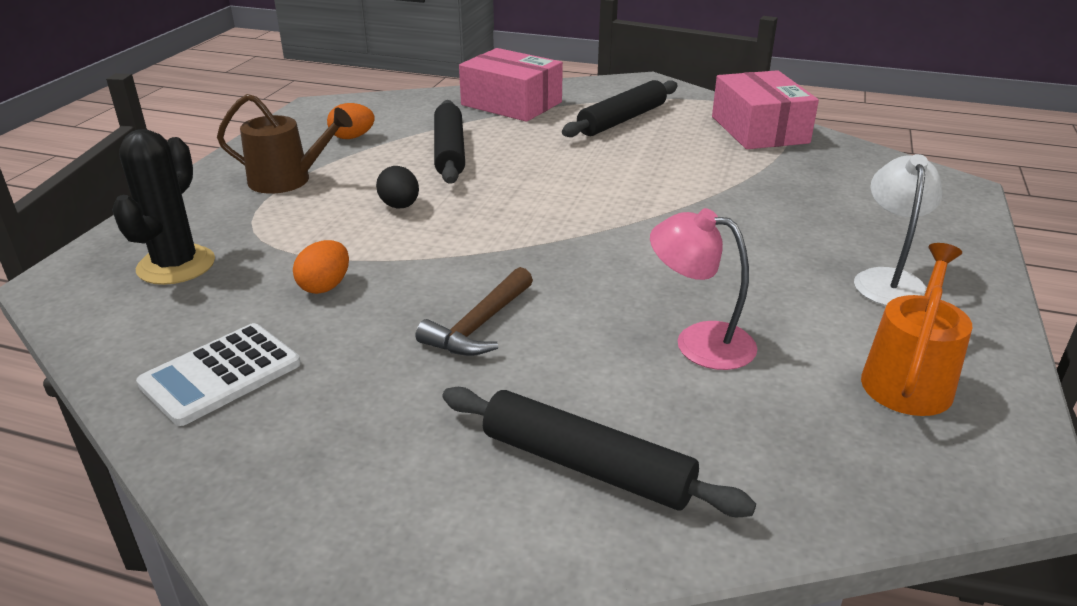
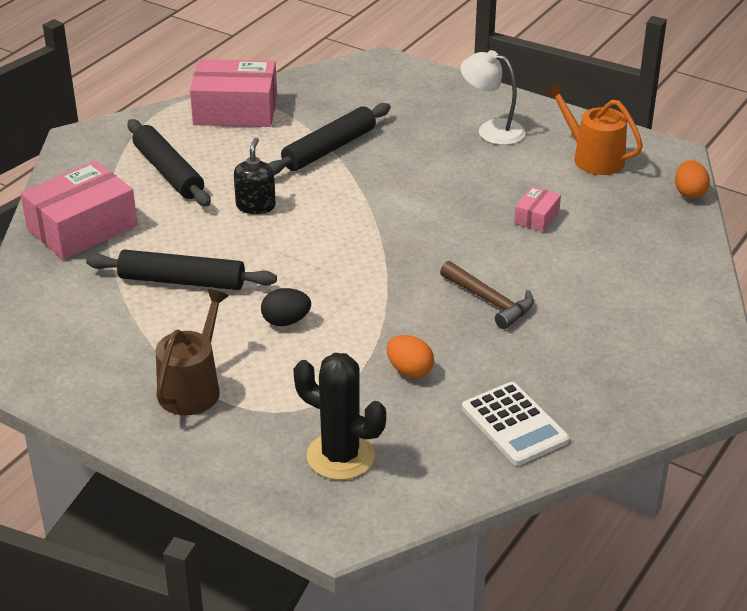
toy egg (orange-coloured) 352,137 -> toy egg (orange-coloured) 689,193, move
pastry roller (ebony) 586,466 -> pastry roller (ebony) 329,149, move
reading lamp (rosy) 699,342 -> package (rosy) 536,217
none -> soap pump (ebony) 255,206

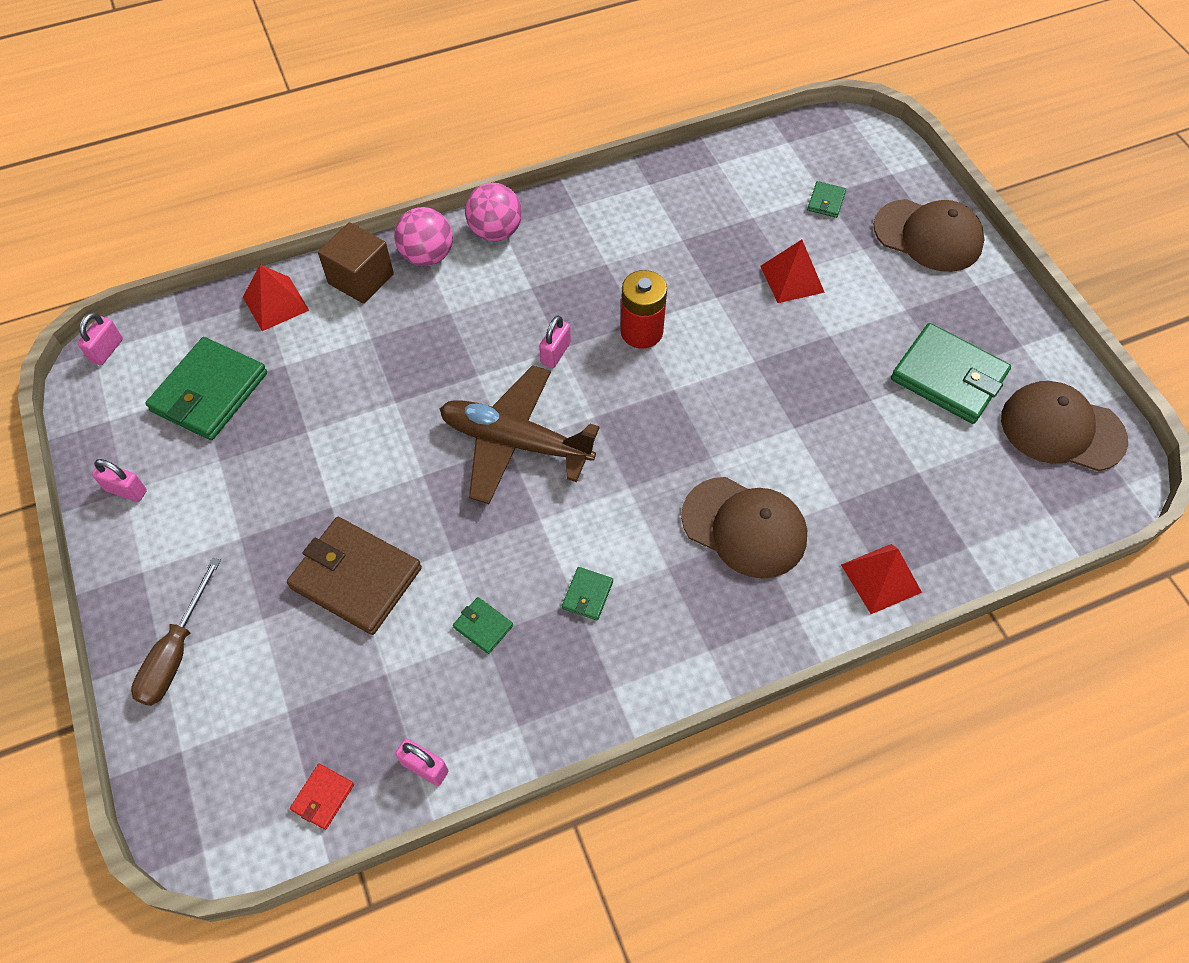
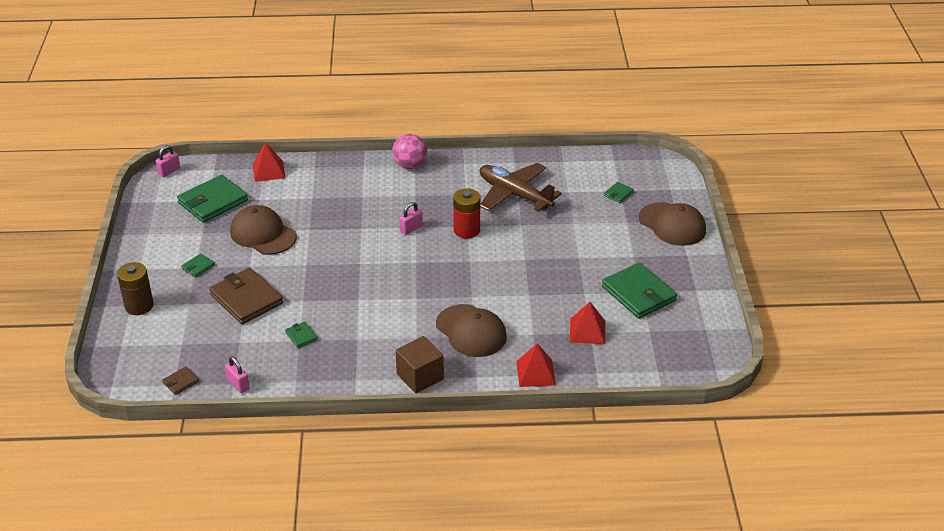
small lock (rosy) 126,490 -> none
hand screwdriver (russet) 176,652 -> power cell (russet) 139,306
wallet (crimson) 323,797 -> wallet (russet) 181,382
block (russet) 361,279 -> block (russet) 420,376, move
play ball (rosy) 427,256 -> none
aeroplane (russet) 515,442 -> aeroplane (russet) 514,194, move
wallet (emerald) 587,595 -> wallet (emerald) 198,267, move
pyramid shape (crimson) 792,279 -> pyramid shape (crimson) 587,331, move
cap (russet) 1062,429 -> cap (russet) 263,234, move

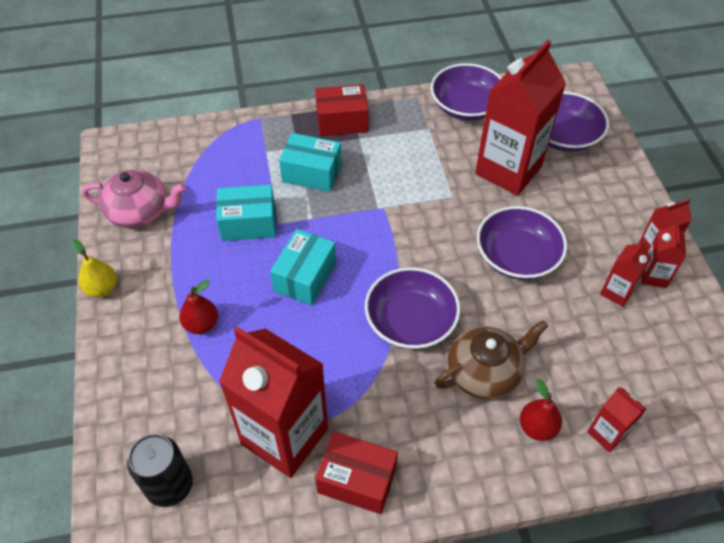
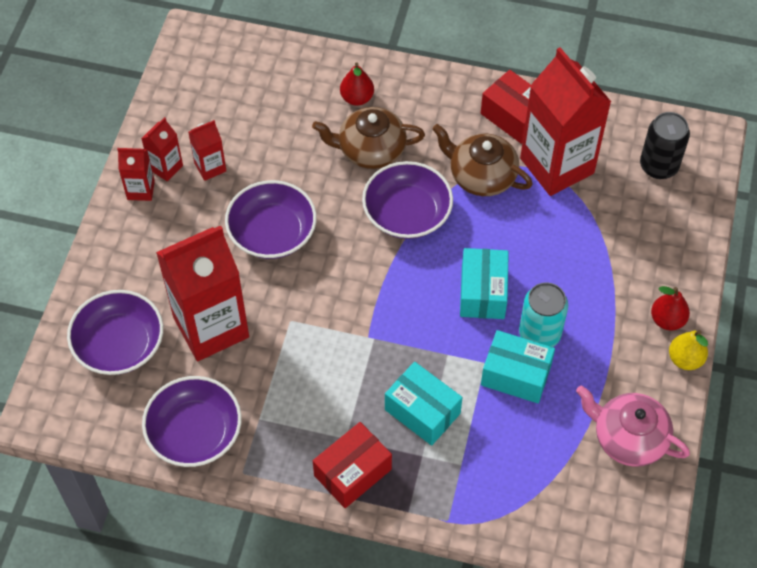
pear (crimson) 201,324 -> pear (crimson) 667,320, move
package (teal) 305,277 -> package (teal) 482,292, 45 degrees counterclockwise
package (crimson) 342,121 -> package (crimson) 352,472, 60 degrees counterclockwise
carton (crimson) 607,433 -> none
none -> tea pot (russet) 481,176
none -> soda can (teal) 539,334

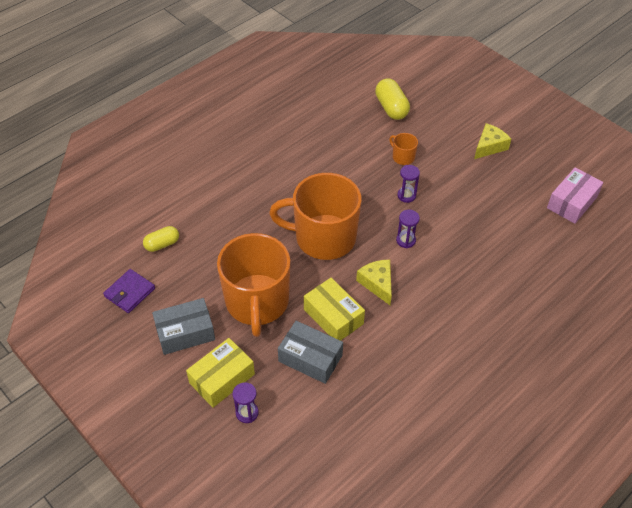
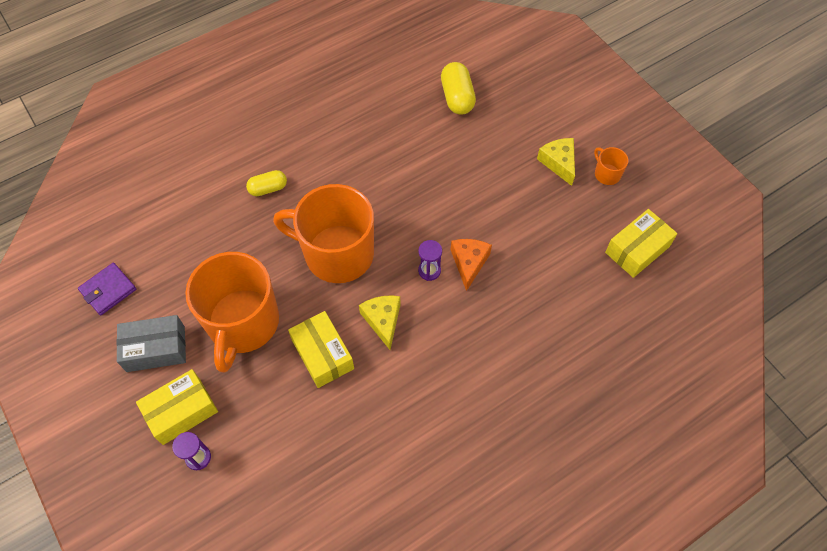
capsule (bright yellow) 162,244 -> capsule (bright yellow) 268,189, move
package (ash-grey) 310,358 -> none
mug (orange-coloured) 403,157 -> mug (orange-coloured) 606,174, move
sand timer (purple) 406,195 -> none
piece of cheese (bright yellow) 489,146 -> piece of cheese (bright yellow) 559,163, 75 degrees counterclockwise
package (rosy) 572,202 -> package (bright yellow) 637,249
none -> piece of cheese (orange-coloured) 469,263

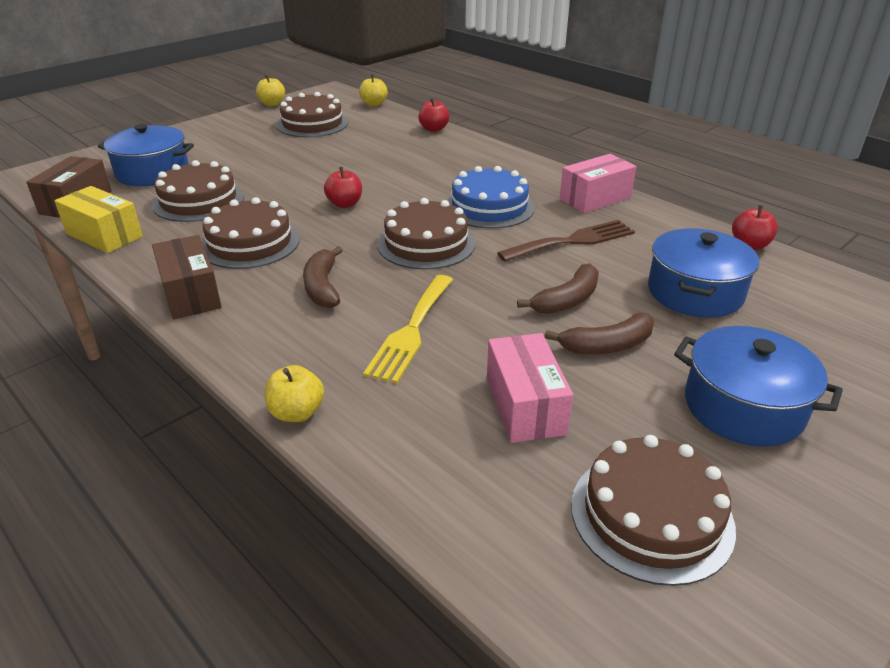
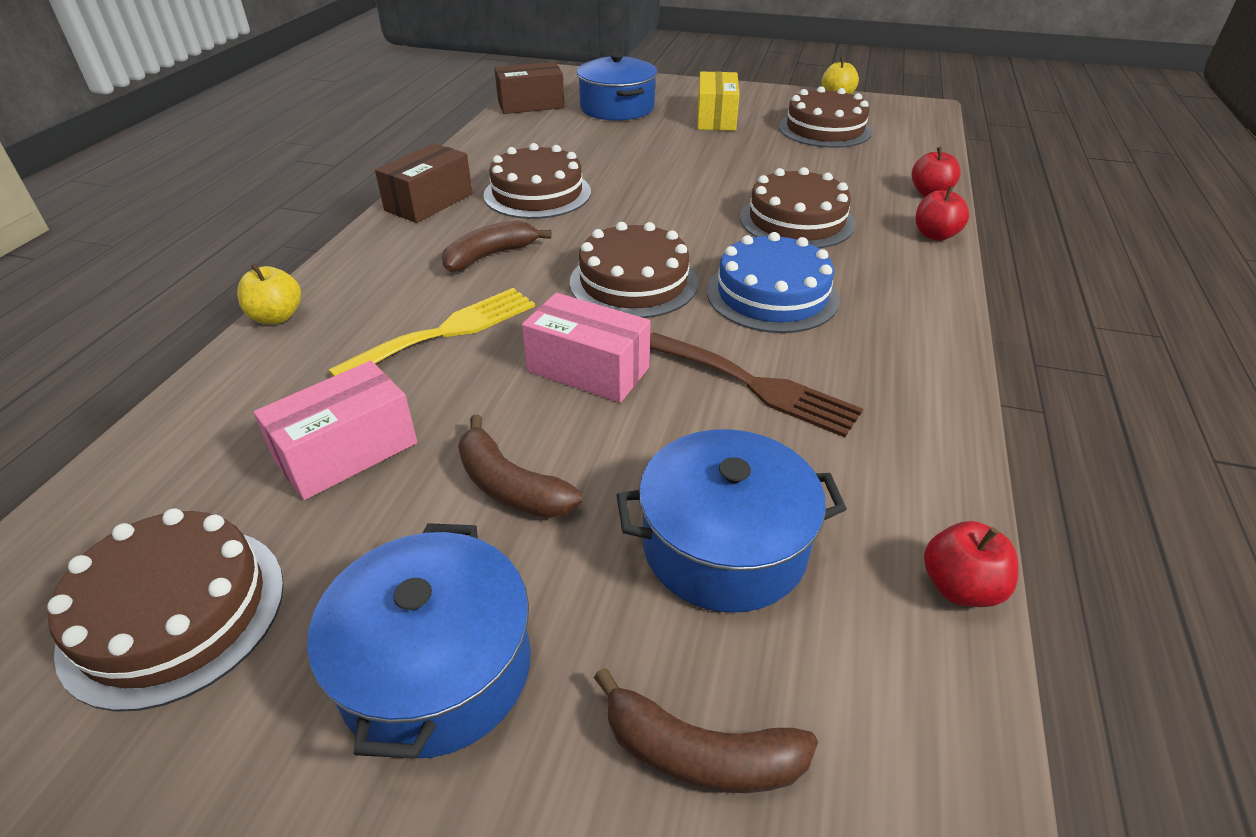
package (bright yellow) 104,235 -> package (bright yellow) 716,118, move
layer cake (russet) 198,201 -> layer cake (russet) 796,220, move
apple fruit (crimson) 345,204 -> apple fruit (crimson) 935,235, move
apple fruit (bright yellow) 374,104 -> none
fork (bright yellow) 411,331 -> fork (bright yellow) 446,332, 150 degrees clockwise
banana fruit (russet) 567,300 -> banana fruit (russet) 700,754, move
package (rosy) 595,198 -> package (rosy) 588,369, move

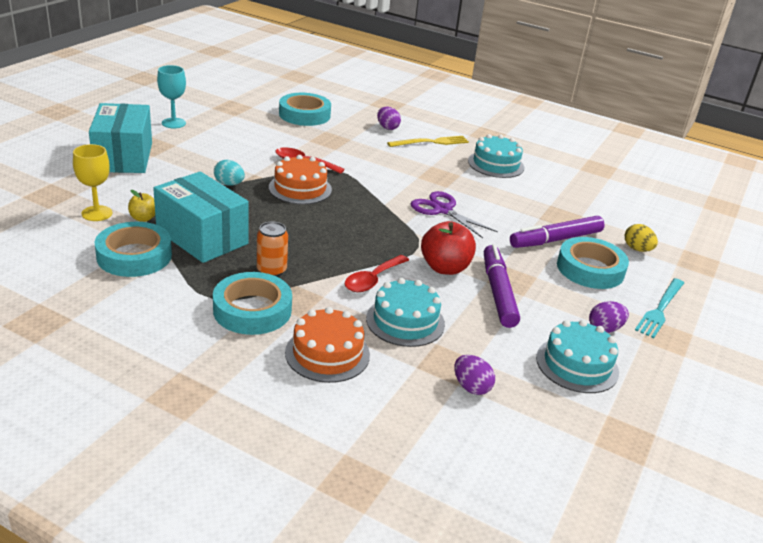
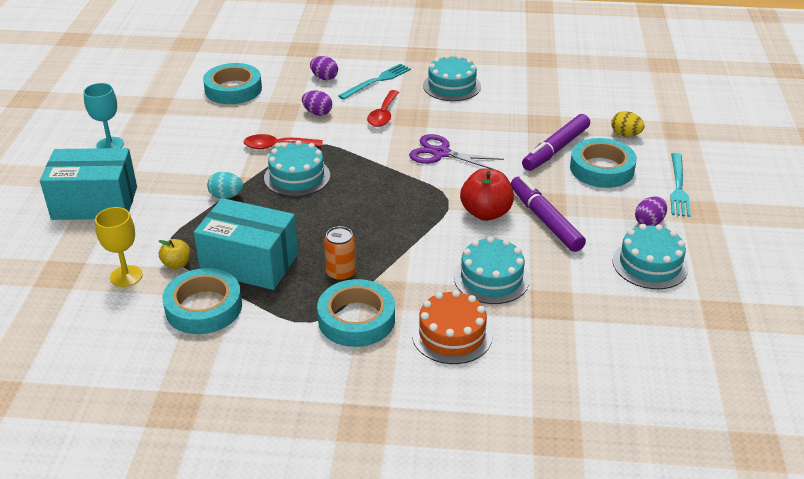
package (teal) 124,157 -> package (teal) 95,203, 60 degrees counterclockwise
layer cake (orange-coloured) 300,188 -> layer cake (teal) 297,176
teaspoon (crimson) 372,280 -> teaspoon (crimson) 383,115, move
fork (bright yellow) 431,142 -> fork (teal) 377,81
toy egg (purple) 471,387 -> toy egg (purple) 317,113, move

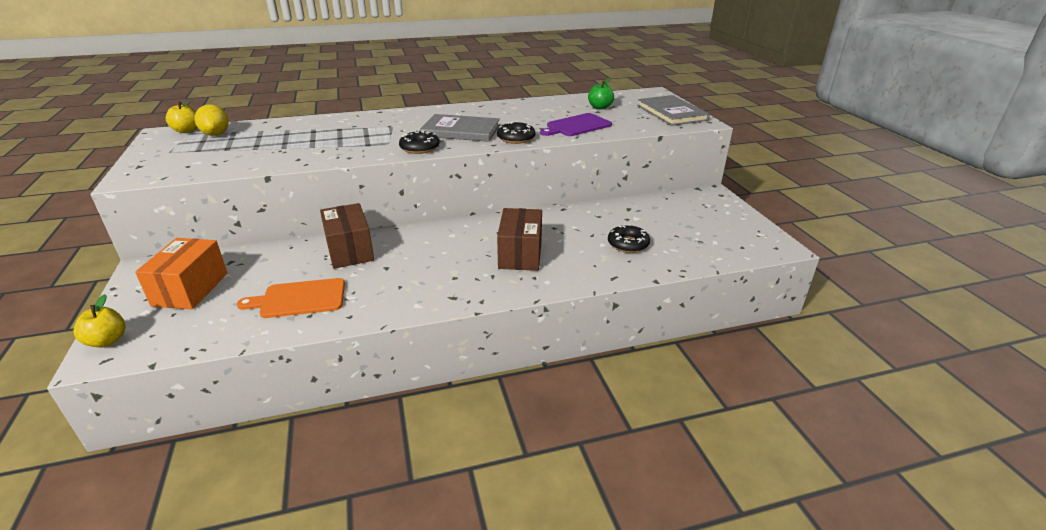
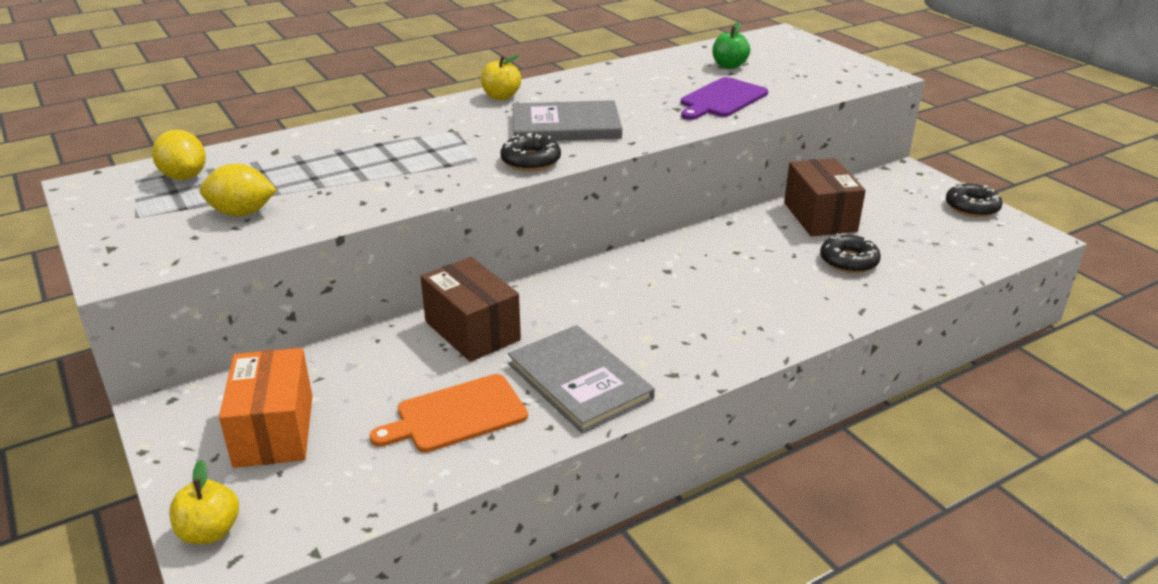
apple fruit (bright yellow) 187,131 -> apple fruit (bright yellow) 501,97, move
glazed donut (ebony) 516,138 -> glazed donut (ebony) 972,207, move
package (russet) 520,254 -> package (russet) 820,217, move
book (ash-grey) 671,113 -> book (ash-grey) 579,381, move
none -> citrus fruit (bright yellow) 242,213

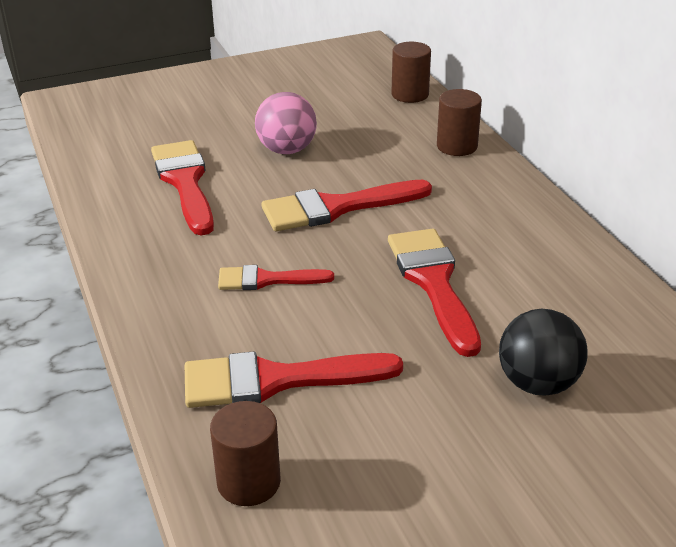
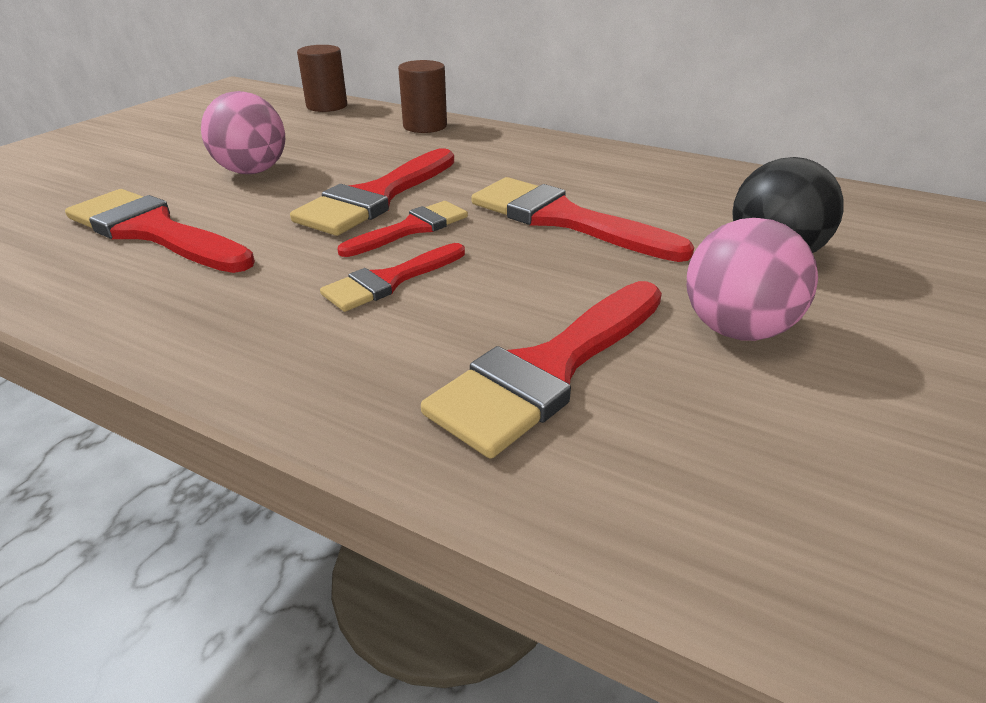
cylinder shape (russet) 248,482 -> none
none -> paintbrush (crimson) 411,229
none -> play ball (rosy) 736,329

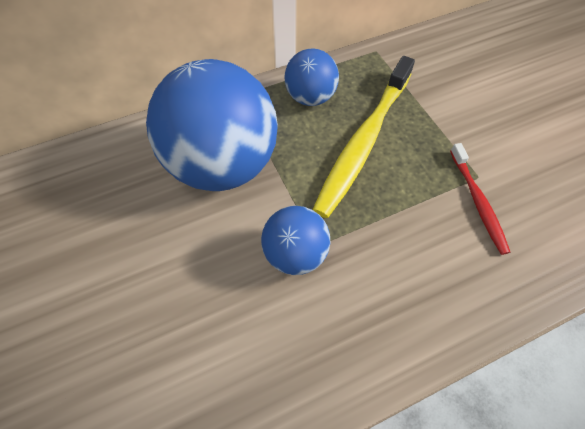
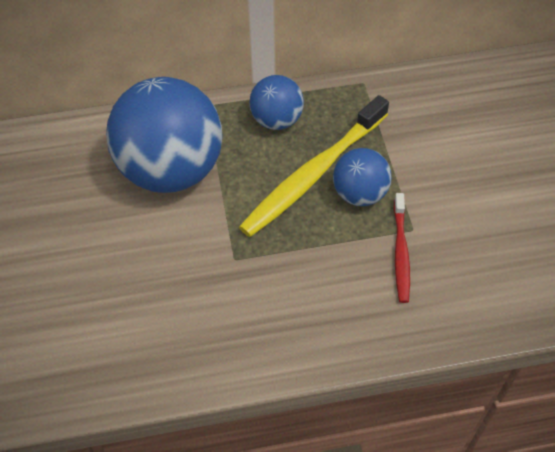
play ball (royal blue) 295,253 -> play ball (royal blue) 360,194, move

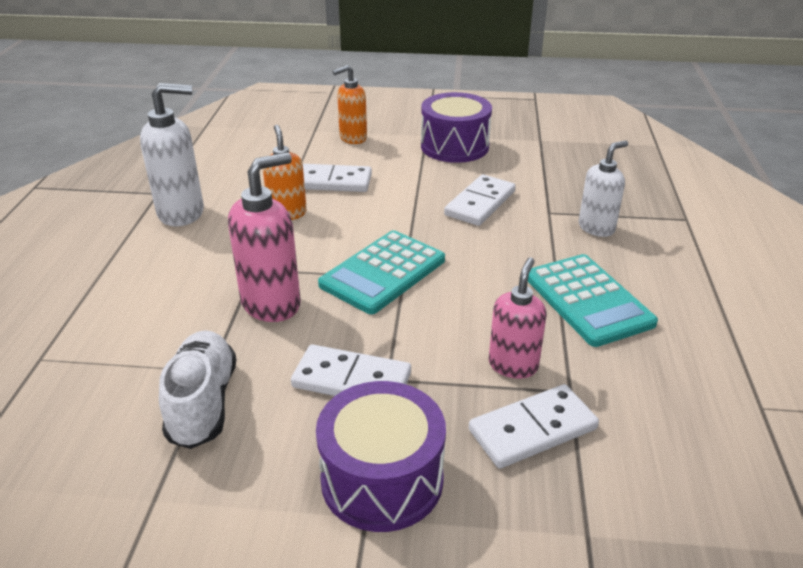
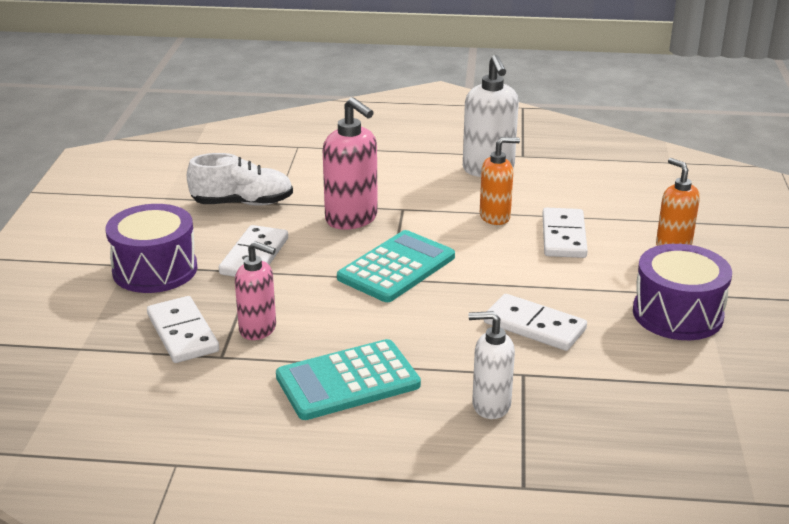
calculator (teal) 383,272 -> calculator (teal) 396,267, 90 degrees clockwise
soap pump (pure white) 596,228 -> soap pump (pure white) 490,405, 135 degrees clockwise

